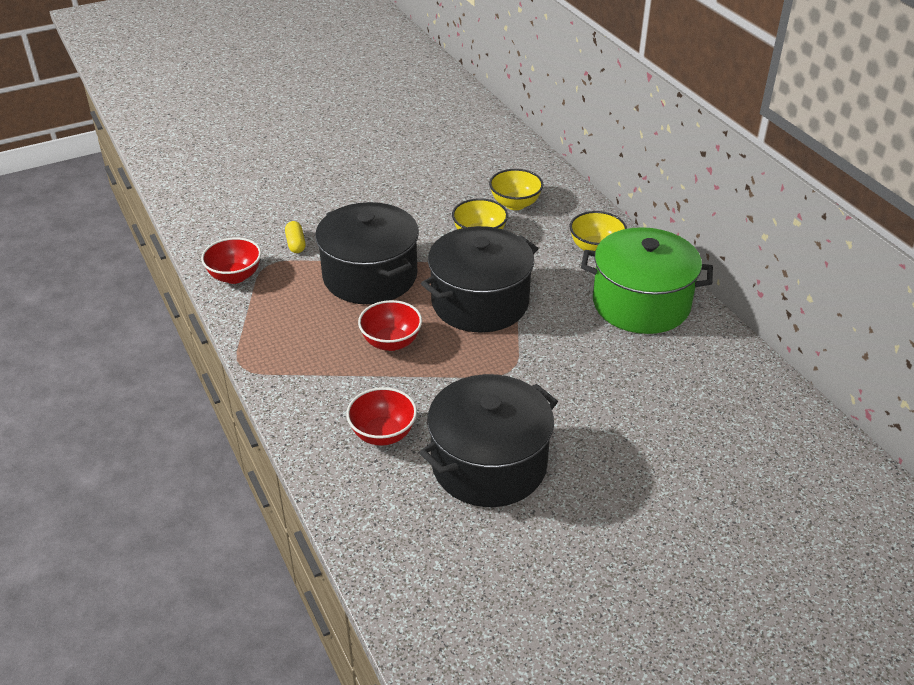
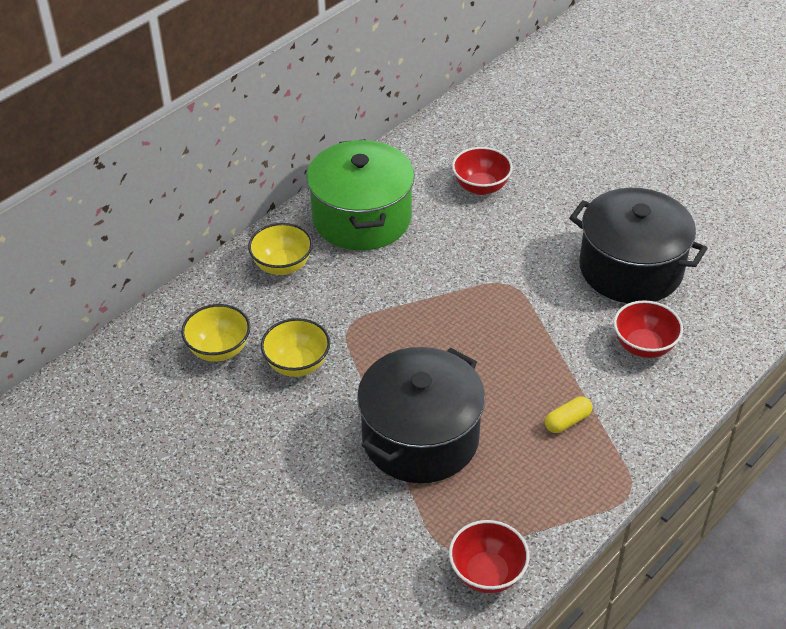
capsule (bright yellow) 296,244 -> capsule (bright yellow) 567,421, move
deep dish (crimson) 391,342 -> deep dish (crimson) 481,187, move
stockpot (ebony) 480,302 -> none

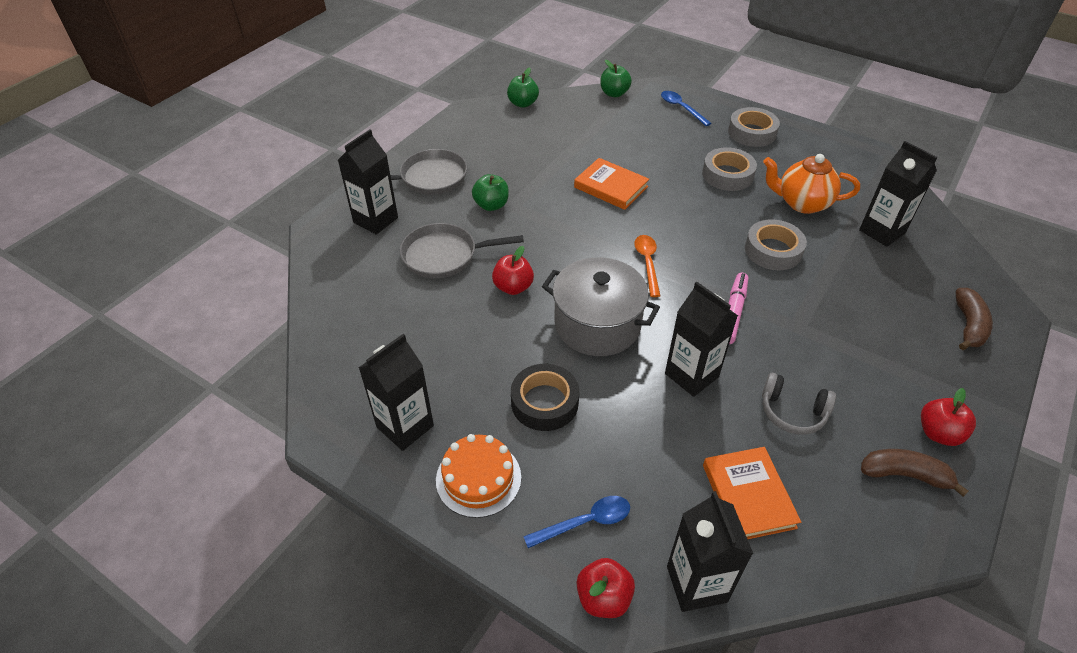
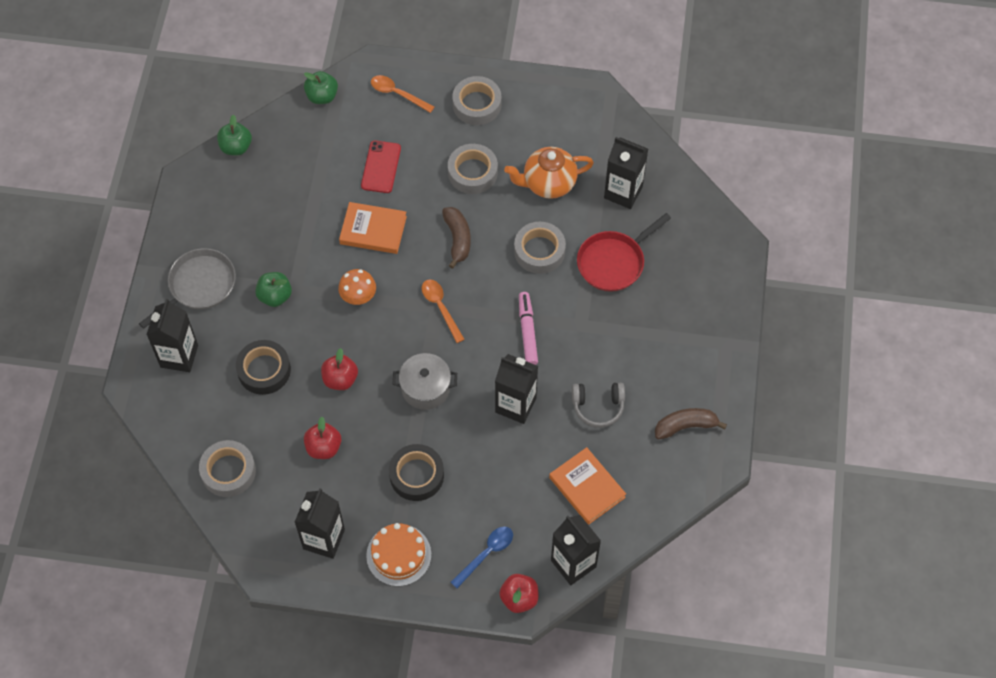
frying pan (ash-grey) 444,255 -> tape (ebony) 264,370
stockpot (ash-grey) 597,324 -> stockpot (ash-grey) 425,388, x0.66
teaspoon (royal blue) 681,108 -> teaspoon (orange-coloured) 397,94
apple fruit (crimson) 938,433 -> apple fruit (crimson) 323,447, move
banana fruit (russet) 968,325 -> banana fruit (russet) 457,239, move
none -> tape (ash-grey) 228,471
none -> fungus (orange-coloured) 358,297
none -> phone (crimson) 381,167
none -> frying pan (crimson) 613,262

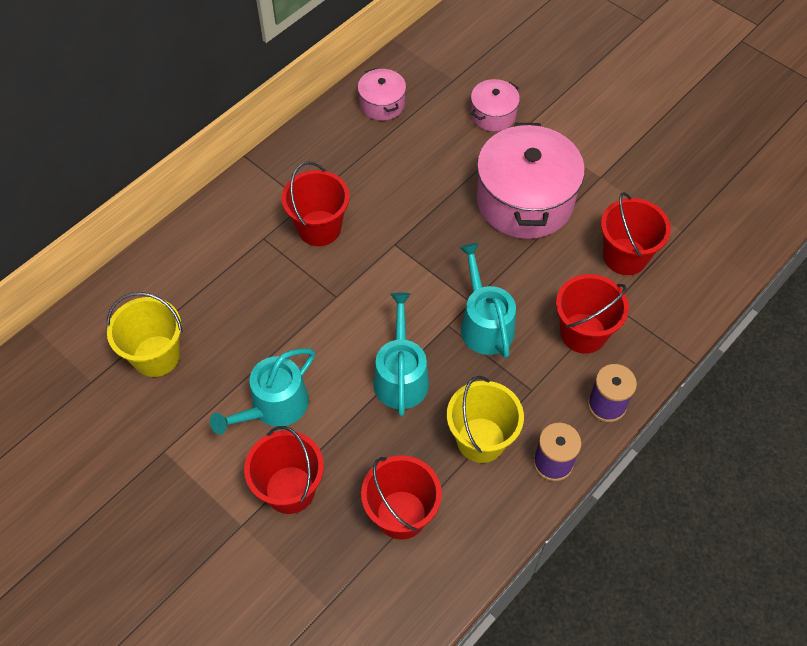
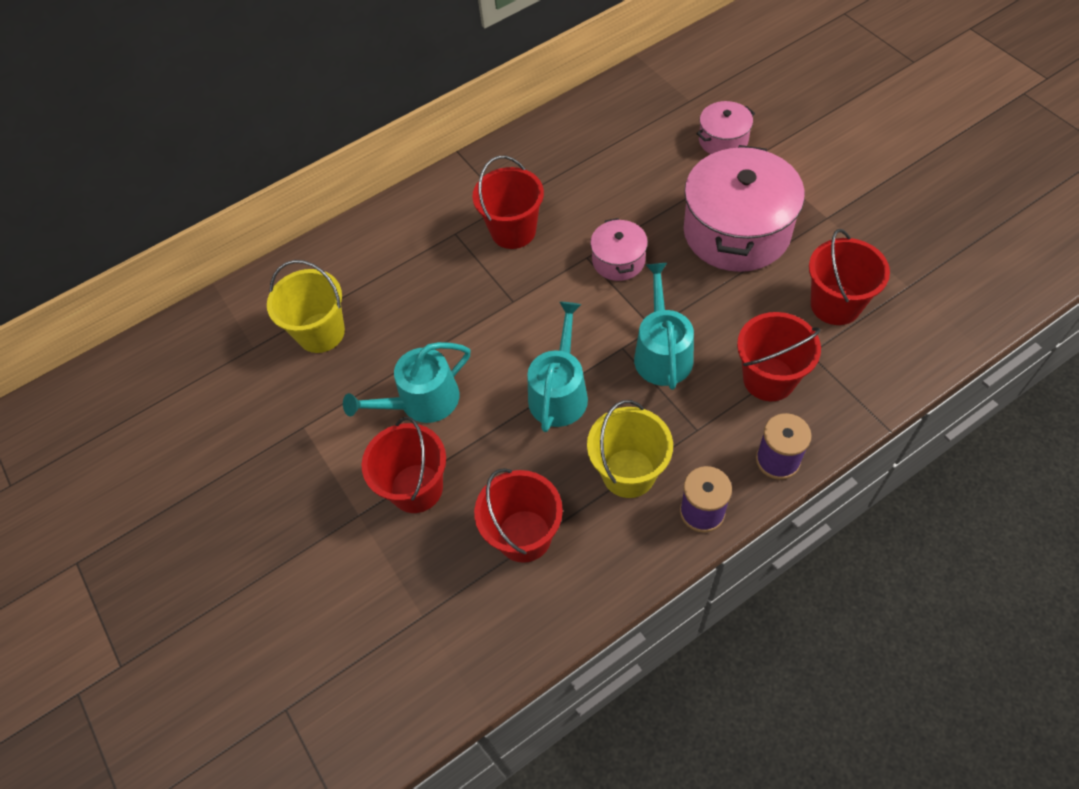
stockpot (rosy) 382,104 -> stockpot (rosy) 618,260, move

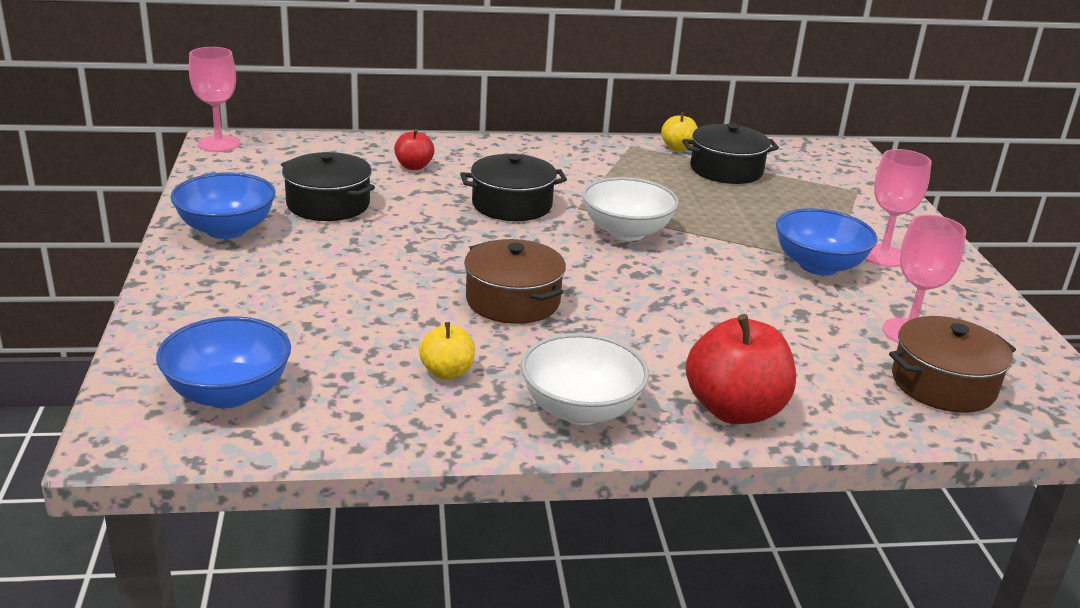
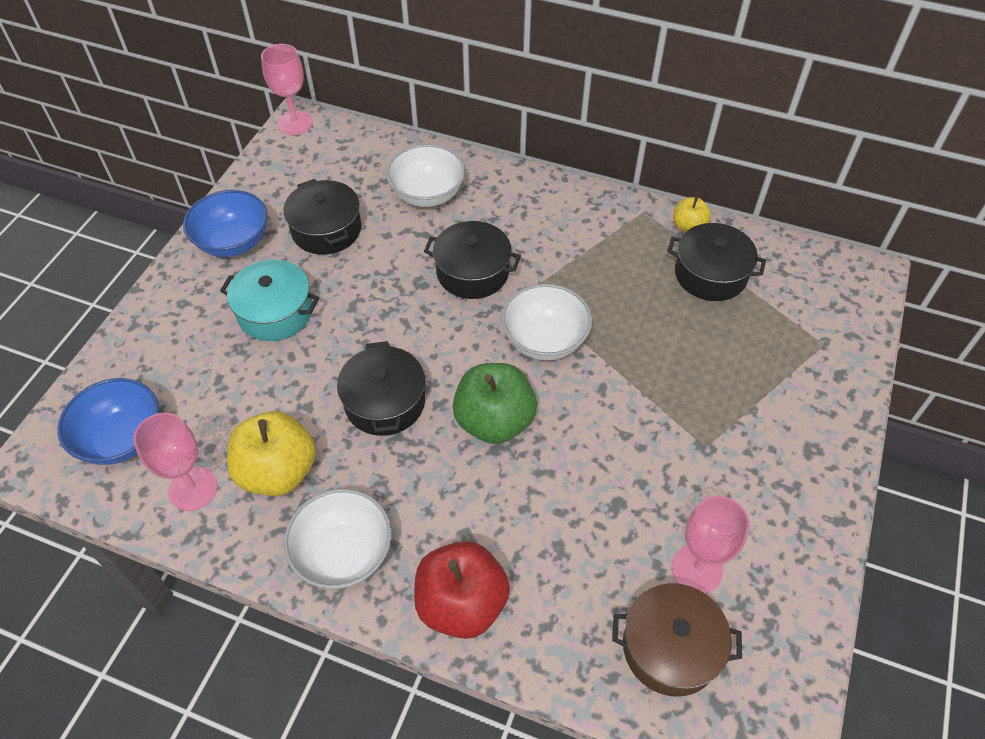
apple fruit (crimson) 414,166 -> deep dish (pure white) 427,194
apple fruit (bright yellow) 447,372 -> apple fruit (bright yellow) 278,471, x1.88
stockpot (russet) 513,301 -> stockpot (ebony) 385,402
deep dish (royal blue) 818,266 -> none
wine glass (rosy) 883,255 -> wine glass (rosy) 193,489, move
none -> stockpot (teal) 275,312
none -> apple fruit (emerald) 494,421

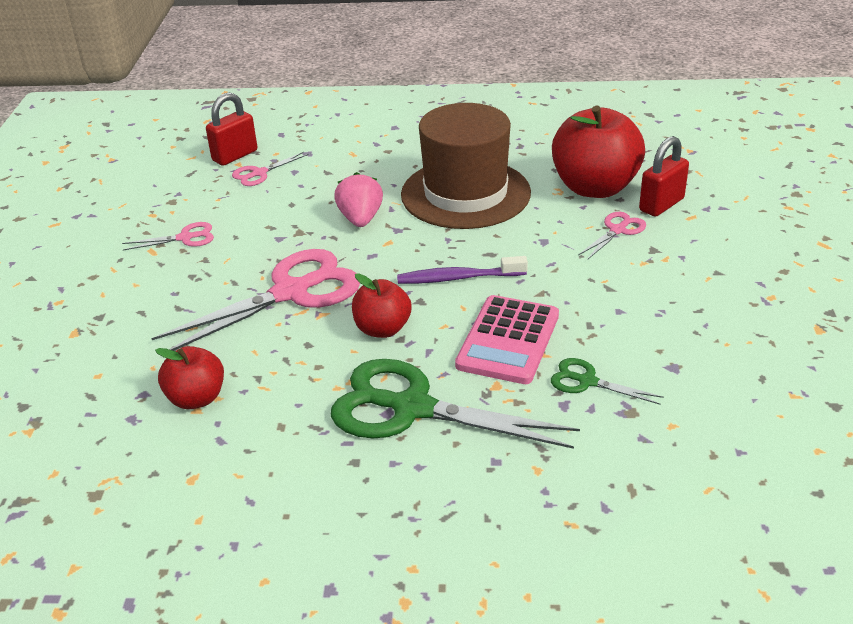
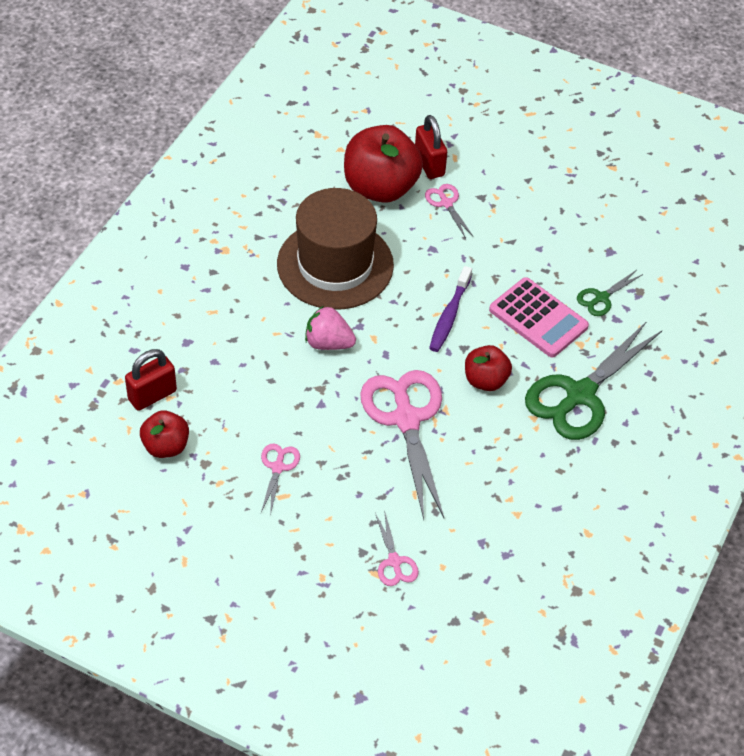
apple fruit (crimson) 196,398 -> apple fruit (crimson) 166,446, move
small lock (crimson) 235,156 -> small lock (crimson) 152,395, 75 degrees clockwise
shears (rosy) 259,173 -> shears (rosy) 394,561, move

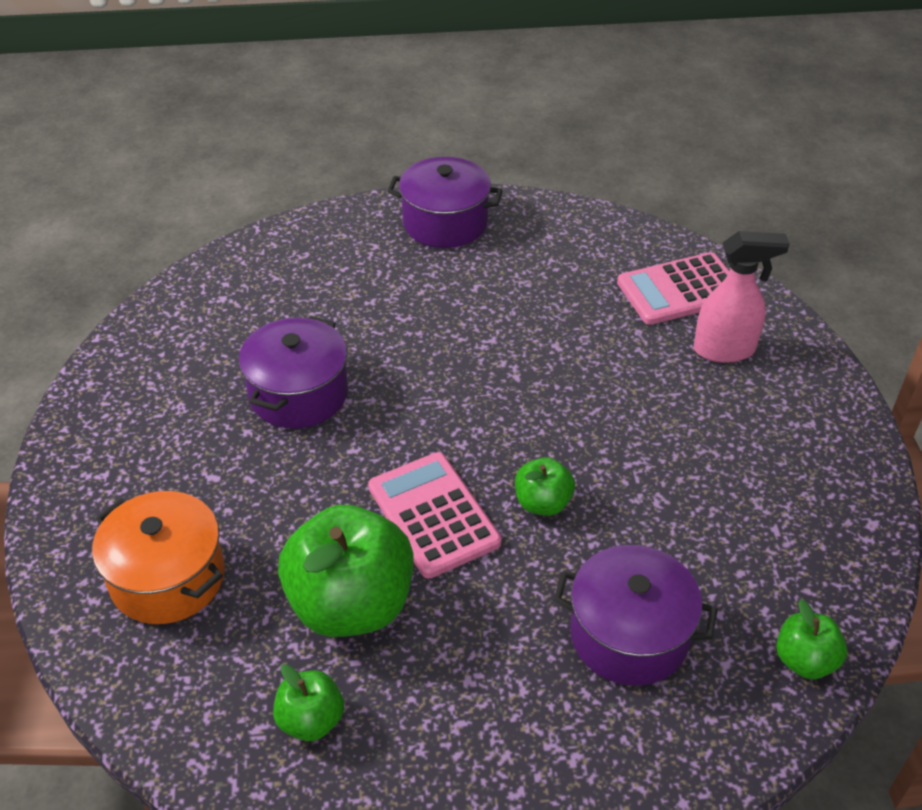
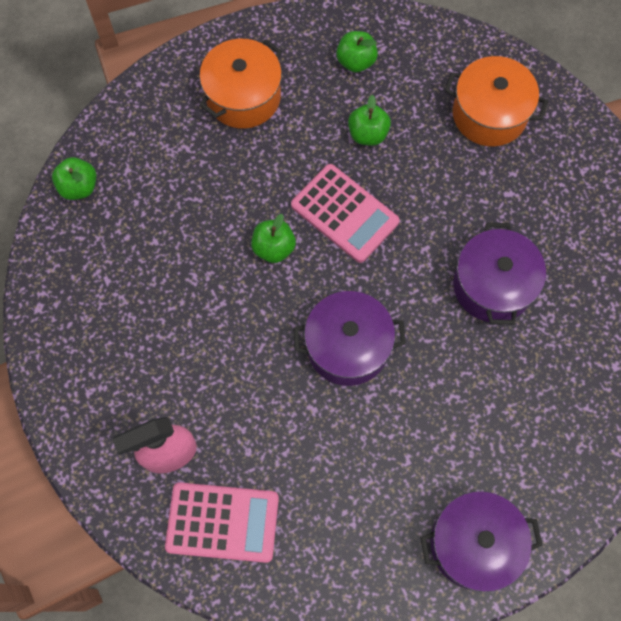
apple fruit (emerald) 351,604 -> apple fruit (emerald) 368,134, x0.49
stockpot (purple) 629,635 -> stockpot (purple) 347,347, move
calculator (rosy) 680,290 -> calculator (rosy) 222,522, 45 degrees clockwise
none -> stockpot (orange-coloured) 243,97

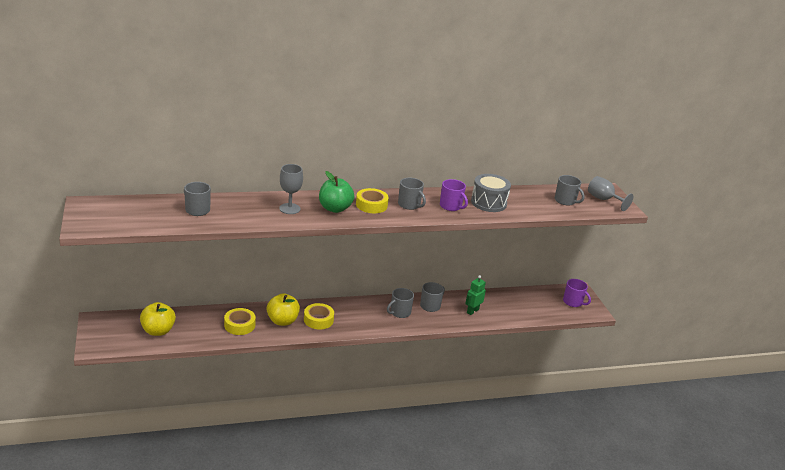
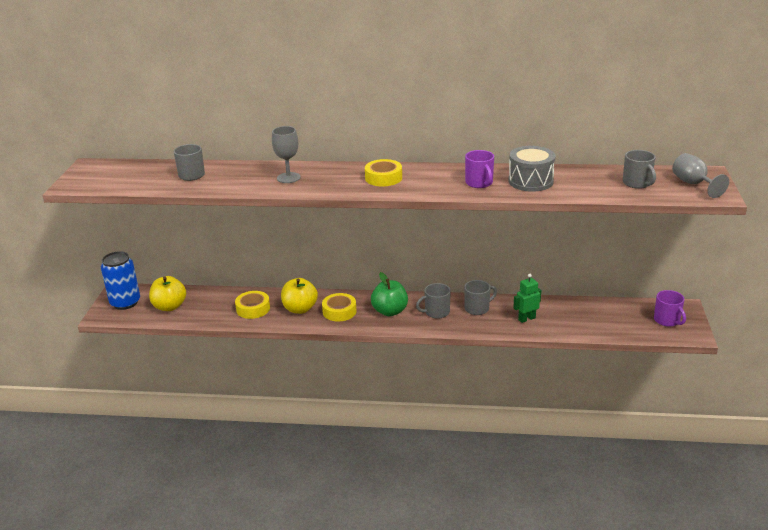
apple fruit (emerald) 335,208 -> apple fruit (emerald) 390,311, move
mug (ash-grey) 409,205 -> none
none -> soda can (royal blue) 125,303

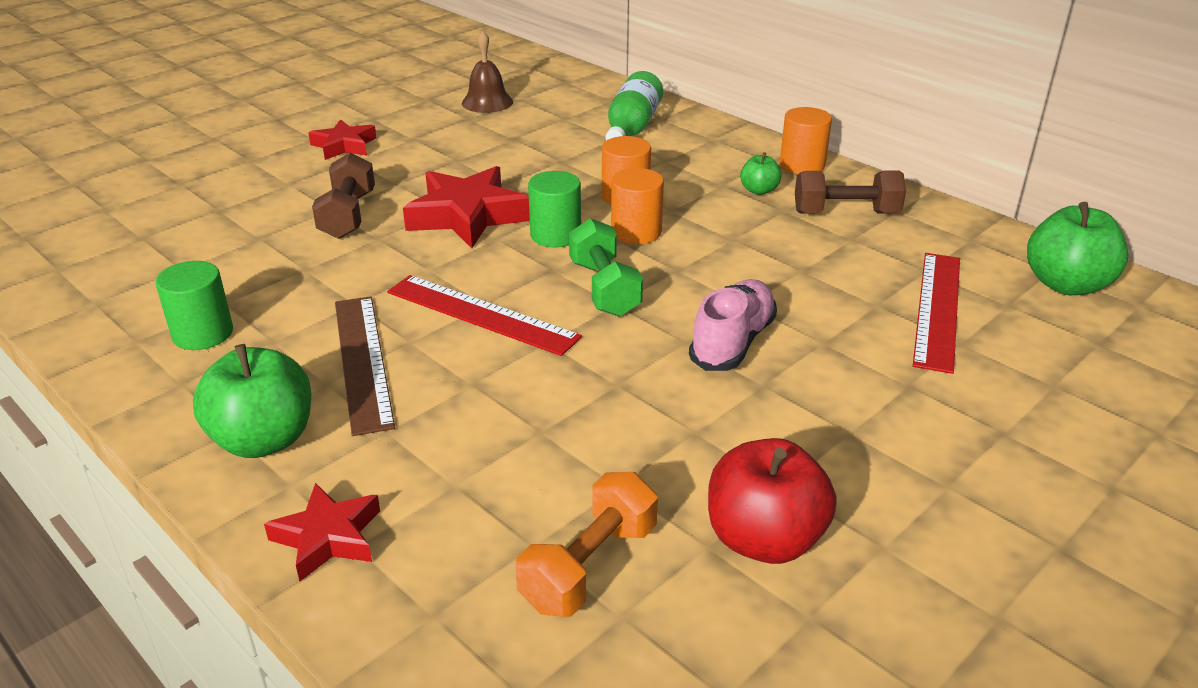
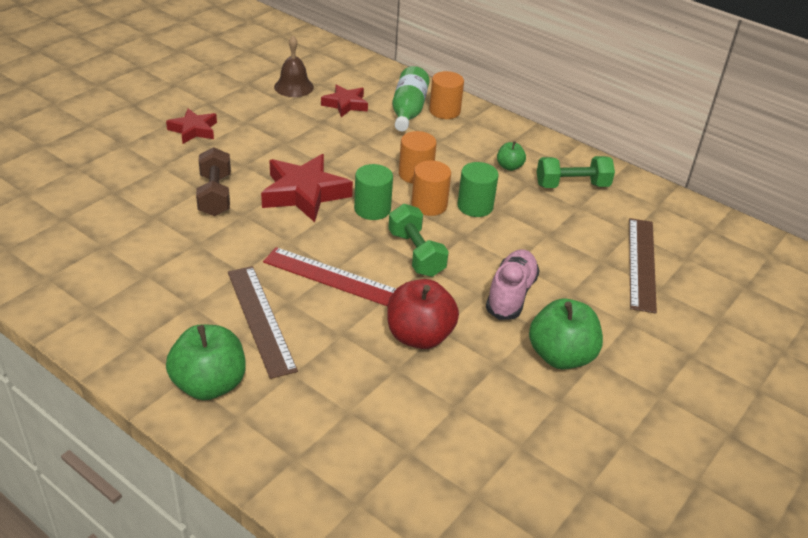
cylinder shape (emerald) 203,334 -> cylinder shape (emerald) 475,206, move
star (crimson) 328,537 -> star (crimson) 345,104, move
dumbbell (orange-coloured) 589,566 -> none
apple fruit (crimson) 764,539 -> apple fruit (crimson) 419,336, move
cylinder shape (orange-coloured) 802,165 -> cylinder shape (orange-coloured) 444,111, move
dumbbell (russet) 846,213 -> dumbbell (emerald) 572,185
straightedge (crimson) 938,309 -> straightedge (russet) 642,263
apple fruit (emerald) 1066,285 -> apple fruit (emerald) 560,356, move

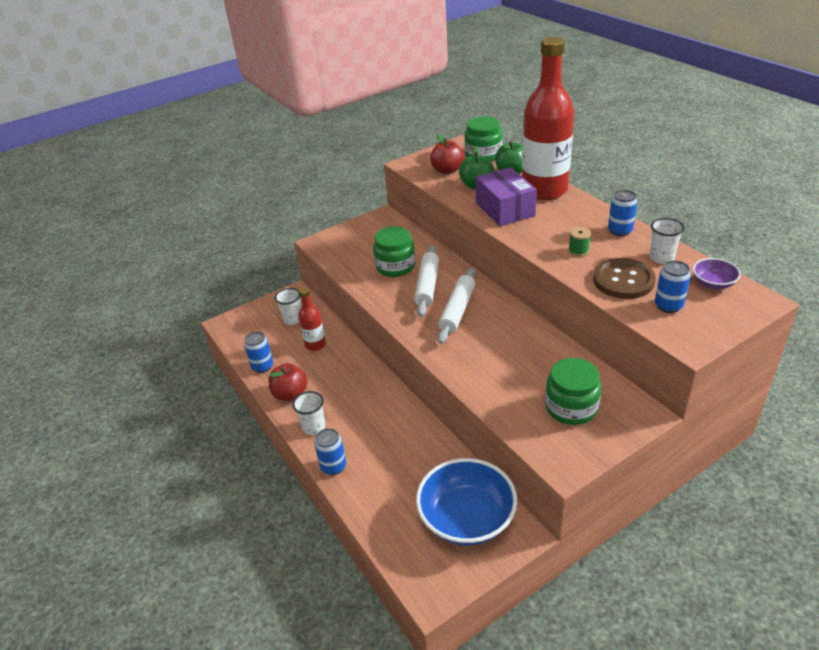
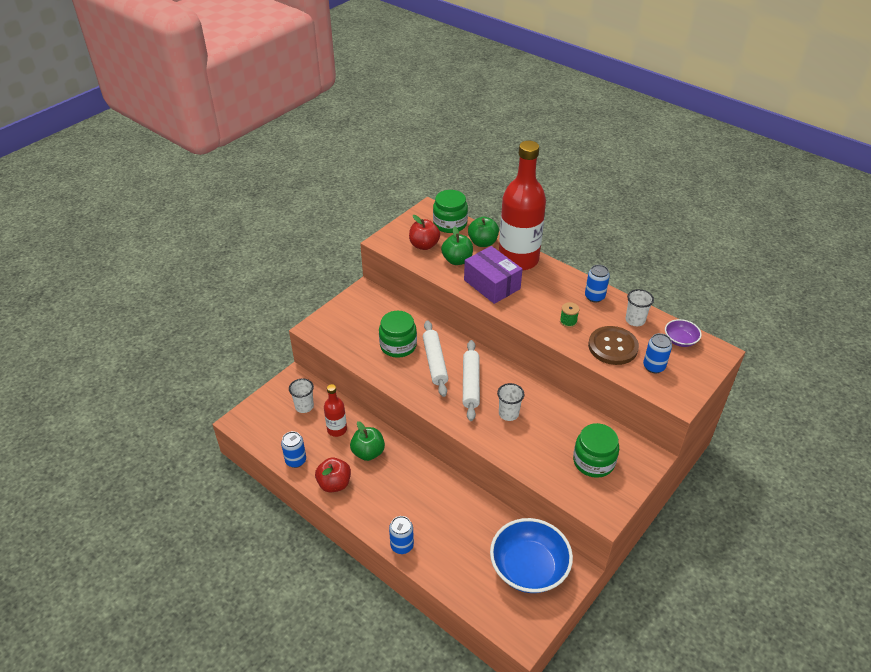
cup (pure white) 313,427 -> cup (pure white) 508,414, move
none -> apple fruit (emerald) 368,452

